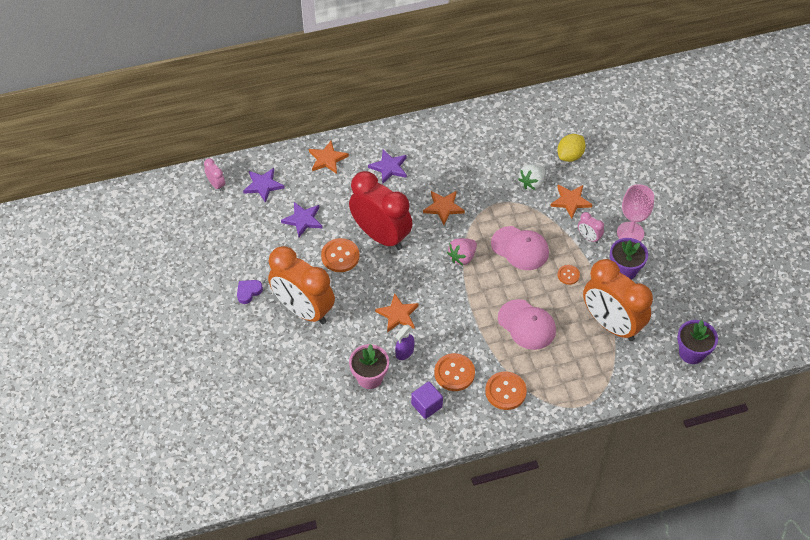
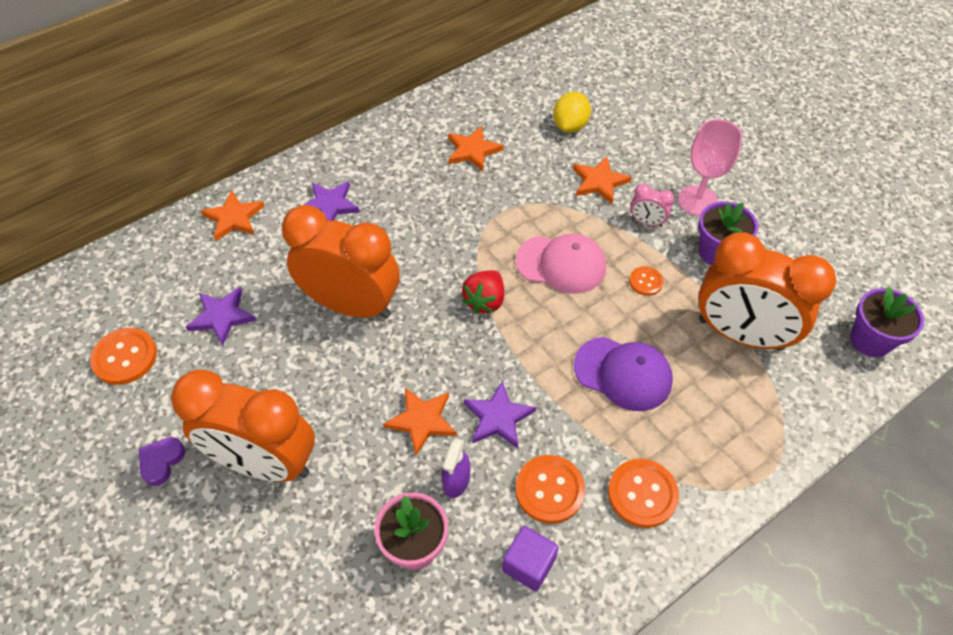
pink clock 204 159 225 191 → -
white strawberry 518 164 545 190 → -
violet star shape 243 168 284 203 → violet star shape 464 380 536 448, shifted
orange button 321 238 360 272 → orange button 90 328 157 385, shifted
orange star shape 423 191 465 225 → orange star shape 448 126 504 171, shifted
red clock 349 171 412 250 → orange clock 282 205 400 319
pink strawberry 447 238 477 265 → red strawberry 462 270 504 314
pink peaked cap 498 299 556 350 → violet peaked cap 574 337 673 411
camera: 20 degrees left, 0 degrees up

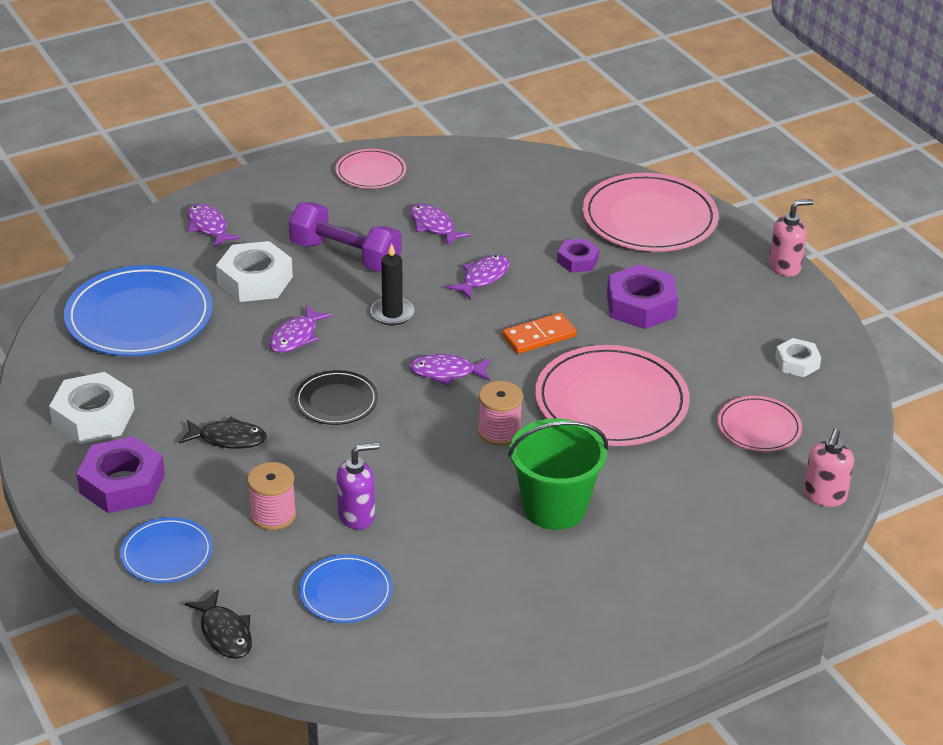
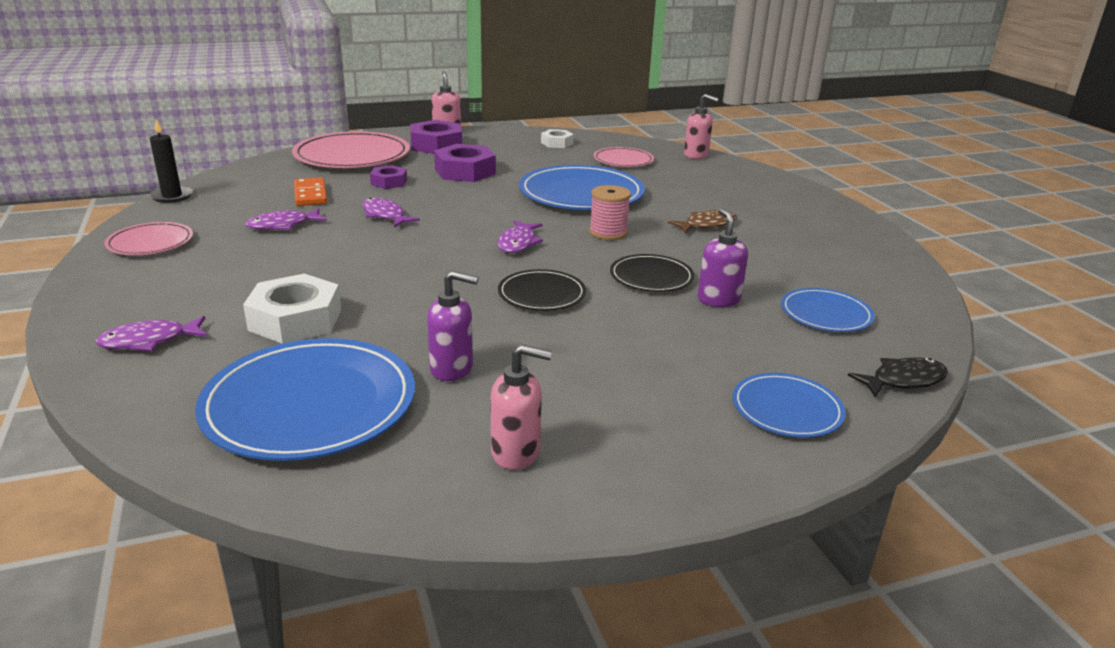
jet-black toy fish 179 417 267 449 → -
pink bobbin 248 462 296 530 → -
violet toy fish 269 305 332 353 → -
violet hand weight 289 202 402 272 → -
- → violet pump bottle 427 271 478 381
- → jet-black dinner plate 610 254 694 292
violet hex nut 76 436 165 513 → violet hex nut 410 120 462 154, shifted
jet-black wax candle 370 243 414 325 → jet-black wax candle 150 120 193 203, shifted
orange domino piece 502 313 577 354 → orange domino piece 294 177 327 206, shifted
white hex nut 49 372 135 444 → pink pump bottle 490 344 552 470
leaf-green sand bucket 508 418 608 530 → brown toy fish 668 210 737 234
pink dinner plate 535 345 690 446 → royal blue dinner plate 519 165 645 210
camera: 80 degrees left, 10 degrees down

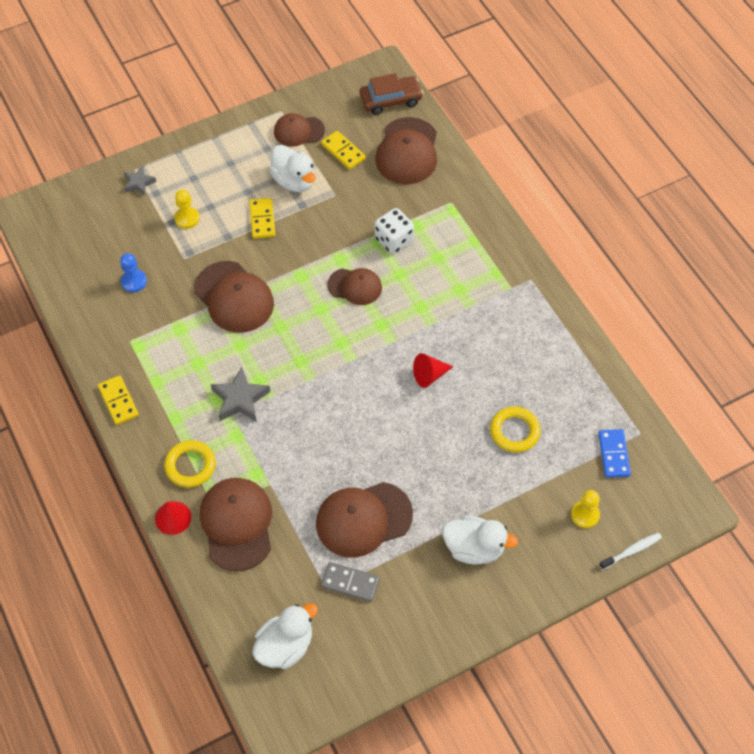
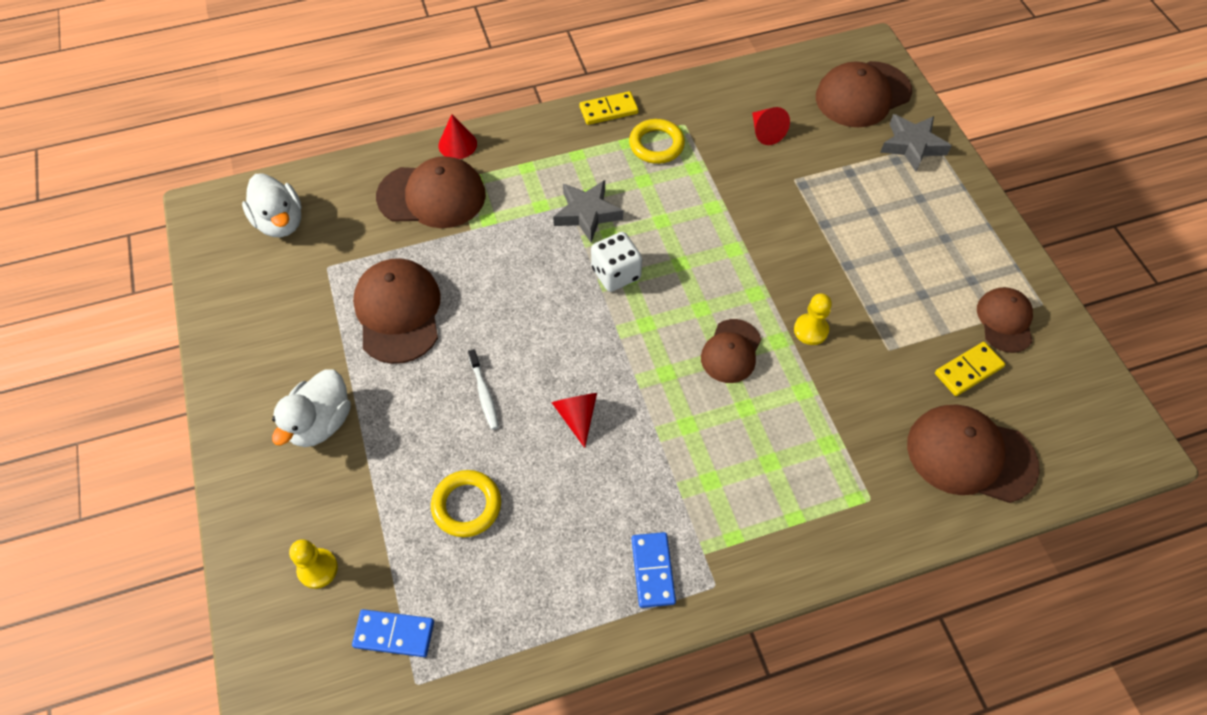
golden domino piece 249 198 275 239 → -
white toy duck 269 145 316 192 → -
gray domino piece 321 562 380 602 → -
brown toy car 360 73 423 115 → -
- → royal blue domino piece 631 532 676 608
golden ring 164 440 216 488 → golden ring 629 119 685 164, shifted
golden game pawn 174 190 200 229 → golden game pawn 794 293 832 345, shifted
brown peaked cap 194 261 274 333 → brown peaked cap 816 61 912 127, shifted
white dice 375 208 414 254 → white dice 591 232 642 292, shifted
white toothbrush 599 533 662 570 → white toothbrush 468 349 499 430, shifted
royal blue game pawn 120 253 147 292 → red cone 752 107 790 145
gray star shape 124 166 156 196 → gray star shape 881 114 952 172, x1.61
camera: 100 degrees right, 0 degrees up

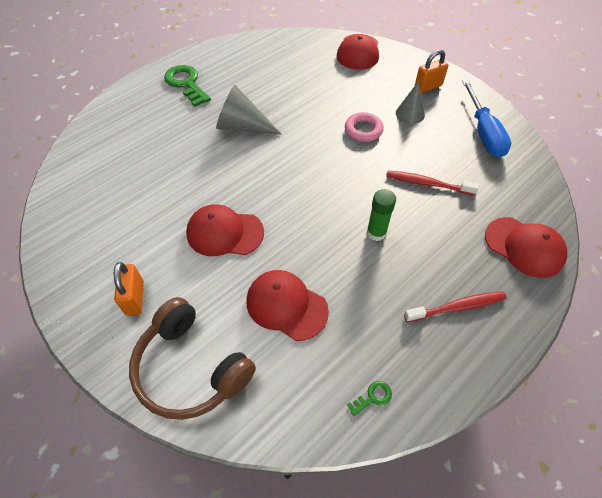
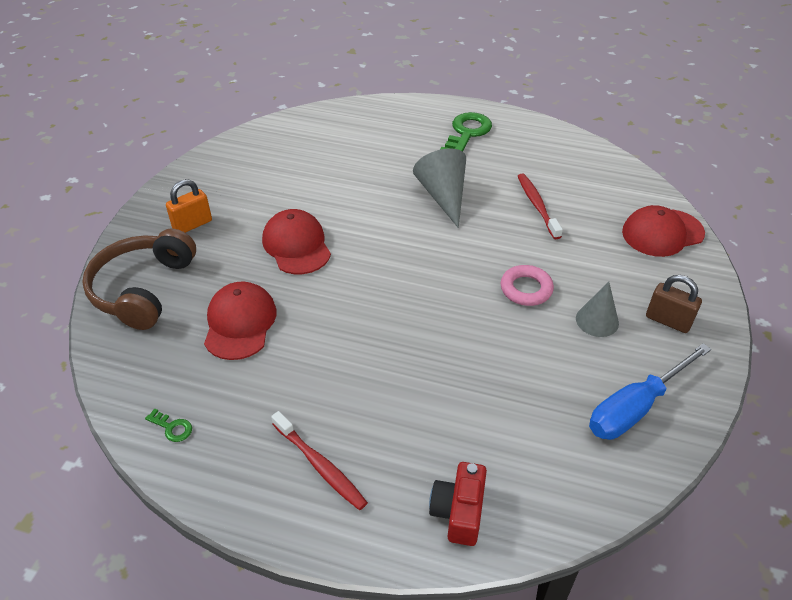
leaf-green glue 367 189 396 241 → -
red toothbrush 386 171 479 195 → red toothbrush 518 173 563 239, shifted
red peaked cap 485 217 567 278 → red compact camera 429 462 487 546
orange lock 415 49 448 93 → brown lock 646 275 702 333
camera: 60 degrees right, 10 degrees down

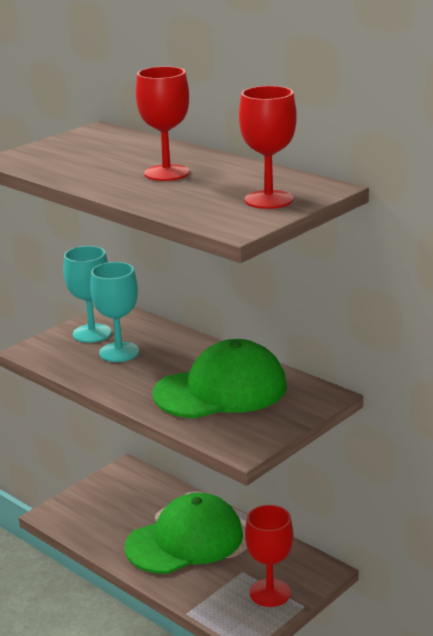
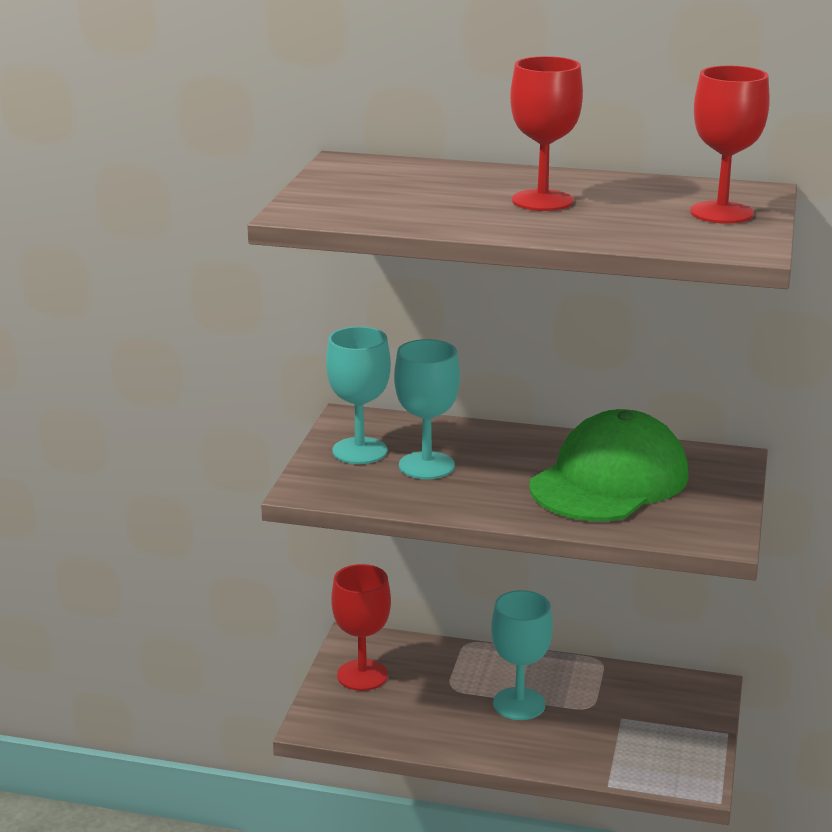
red wine glass 245 505 293 607 → red wine glass 331 564 391 691, shifted
leaf-green peaked cap 125 493 243 574 → teal wine glass 491 590 553 720
camera: 30 degrees left, 0 degrees up

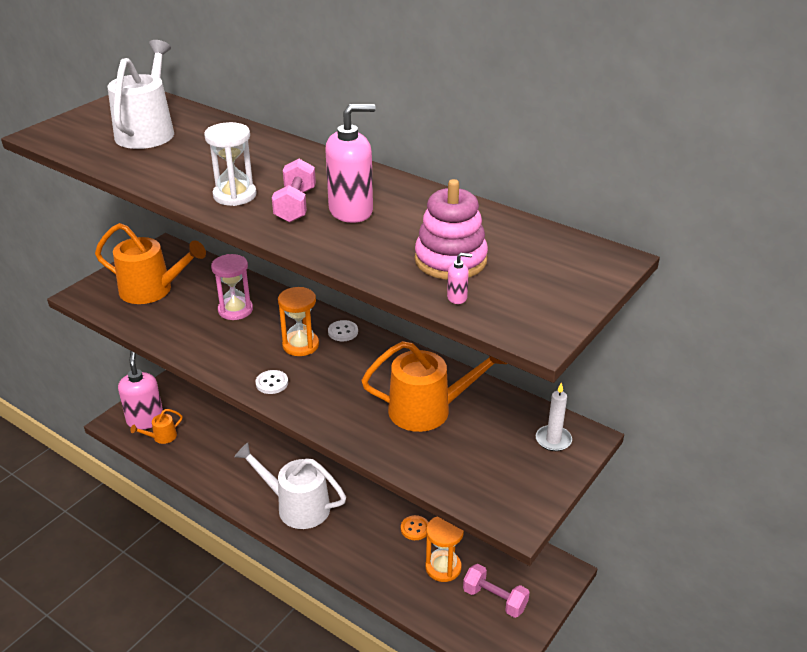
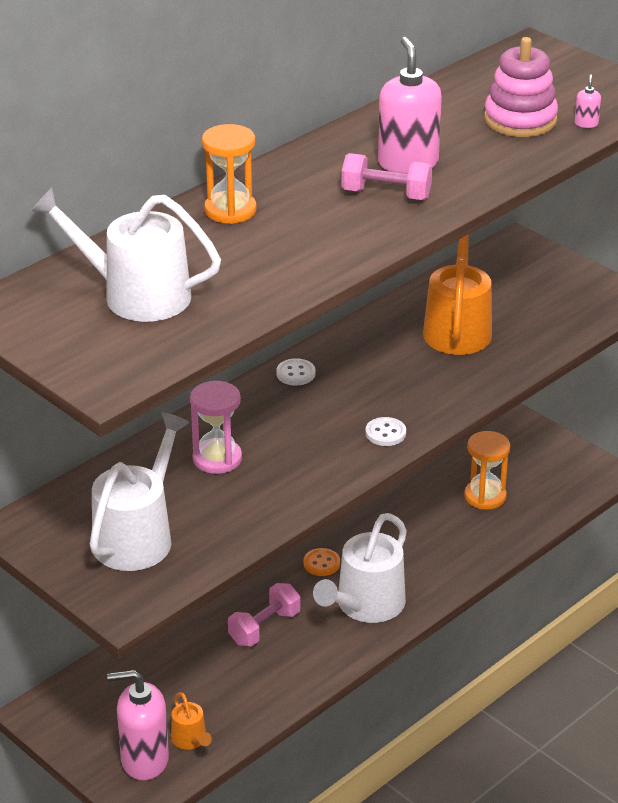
white hourglass 204 122 257 206 → -
white wax candle 536 382 572 451 → -
orange hourglass 278 287 319 356 → orange hourglass 202 124 257 224, shifted
orange button 401 515 429 540 → orange button 304 548 340 576, shifted
pink hand weight 463 564 530 618 → pink hand weight 228 583 300 646, shifted
orange watering pot 95 223 206 304 → white watering pot 90 412 190 571
camera: 80 degrees left, 0 degrees up

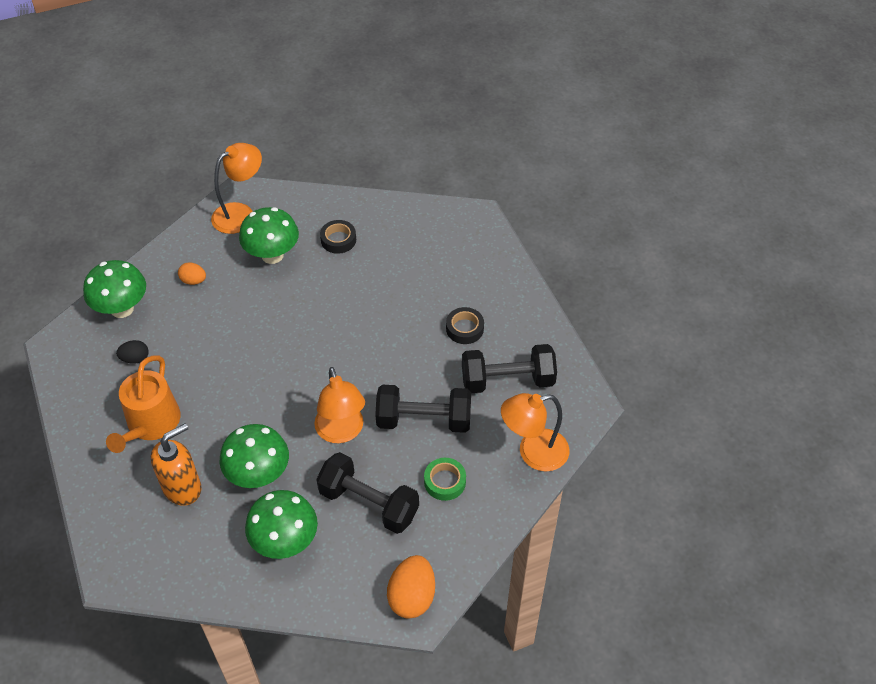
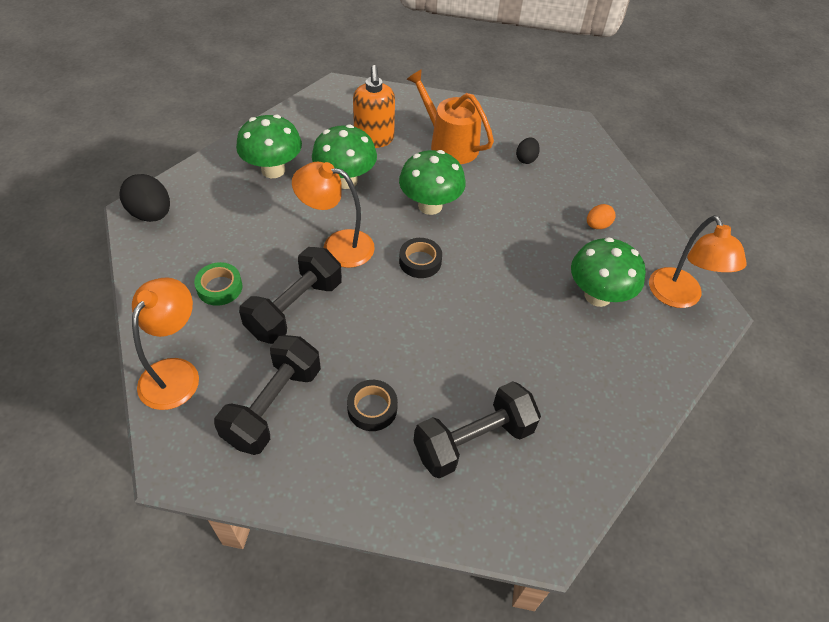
leaf-green fungus 83 260 146 318 → leaf-green fungus 399 150 466 215, shifted
jet-black hand weight 316 452 419 534 → jet-black hand weight 414 381 541 479, shifted
jet-black roll of tape 320 220 356 254 → jet-black roll of tape 399 238 442 278, shifted
orange egg 387 555 435 619 → jet-black egg 119 174 170 222
camera: 120 degrees right, 0 degrees up

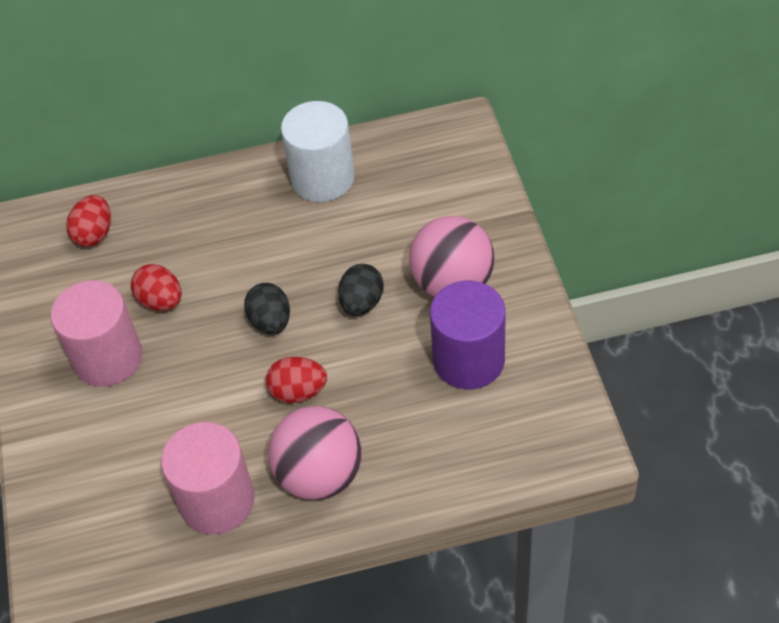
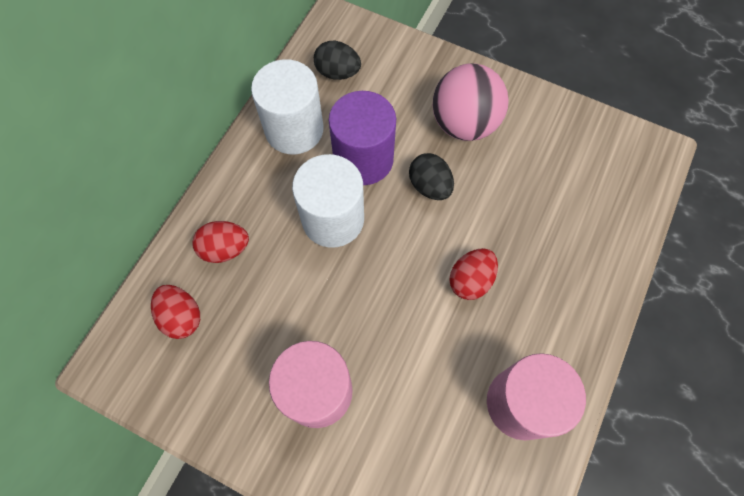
pink play ball 268 406 362 500 → -
- → white solid cylinder 292 154 364 248
red egg 131 264 182 311 → red egg 192 221 249 263, shifted
jet-black egg 244 283 290 335 → jet-black egg 314 41 361 80, shifted
violet solid cylinder 430 281 506 389 → violet solid cylinder 328 91 396 185, shifted
camera: 55 degrees left, 15 degrees up

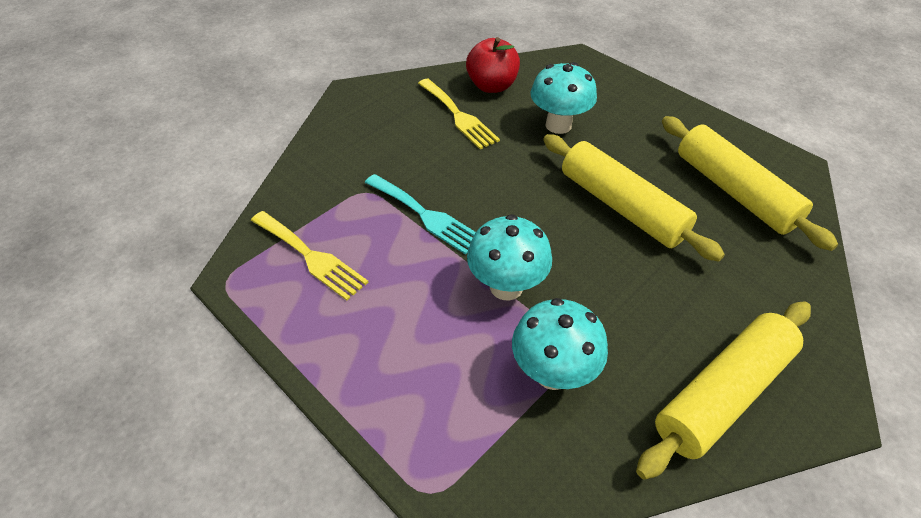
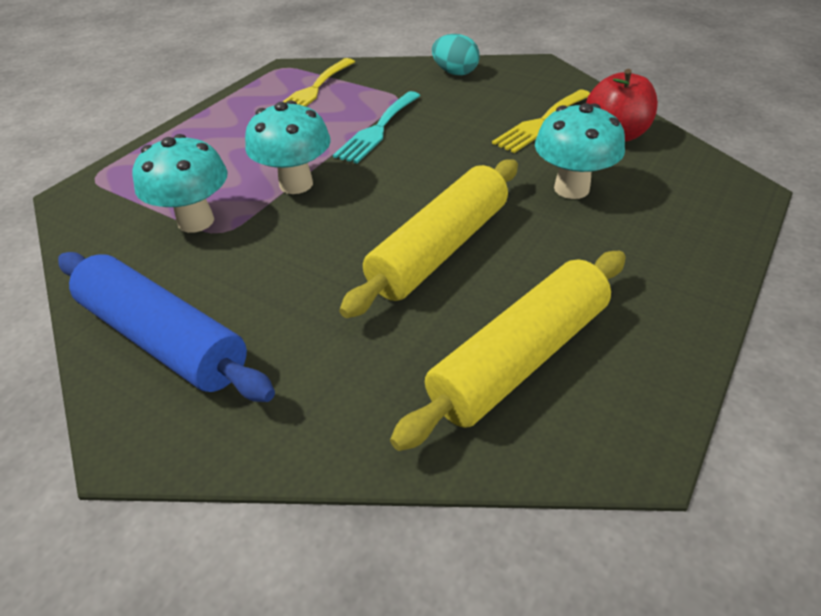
- → teal egg 432 34 479 75
golden rolling pin 636 301 811 480 → royal blue rolling pin 58 252 275 402
camera: 80 degrees right, 5 degrees down

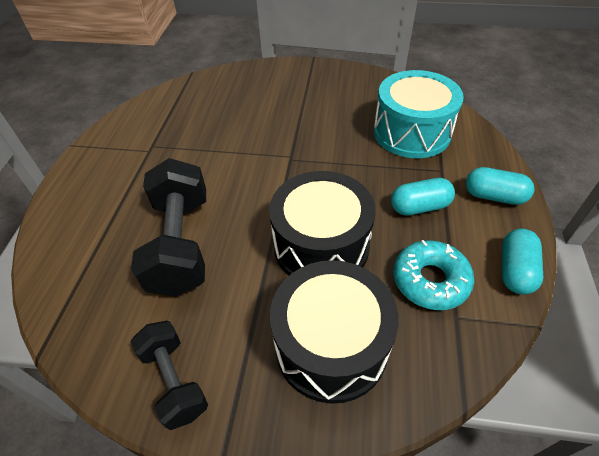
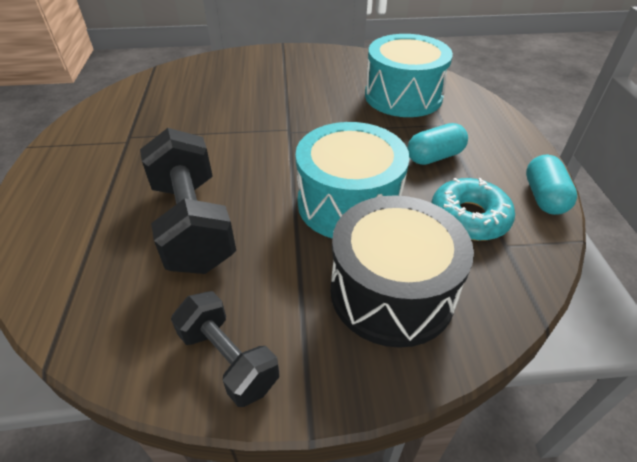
teal pill 466 167 534 205 → -
jet-black drum 269 171 376 276 → teal drum 296 122 410 239
camera: 15 degrees left, 5 degrees down

